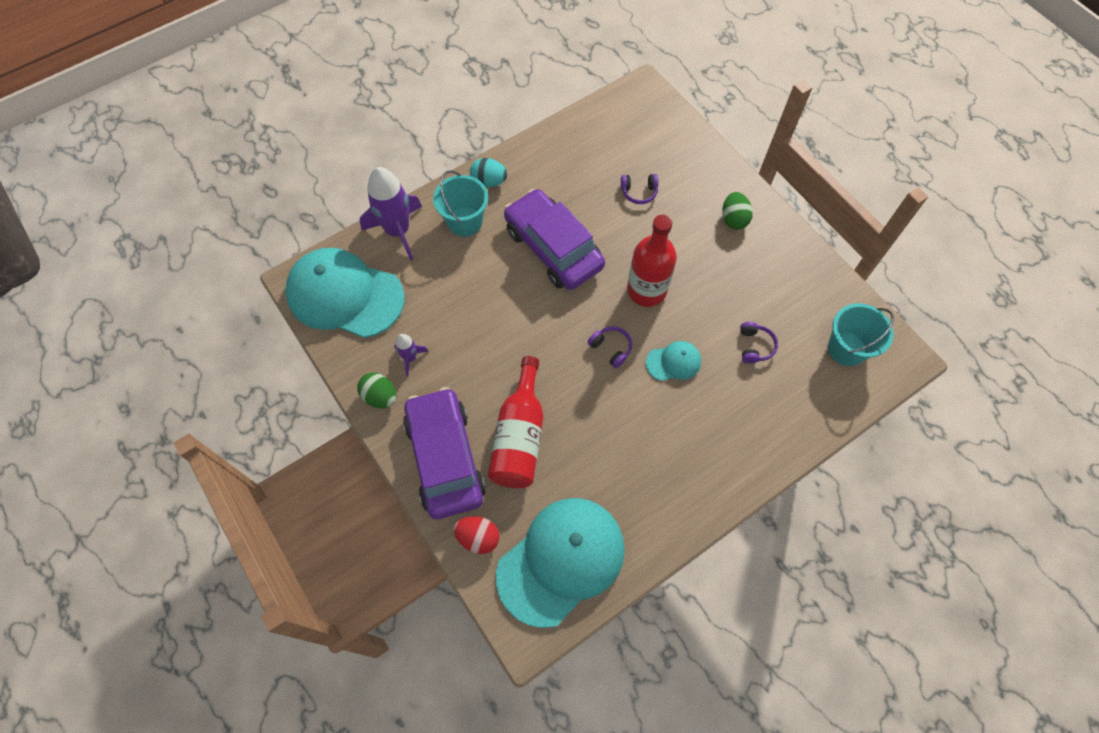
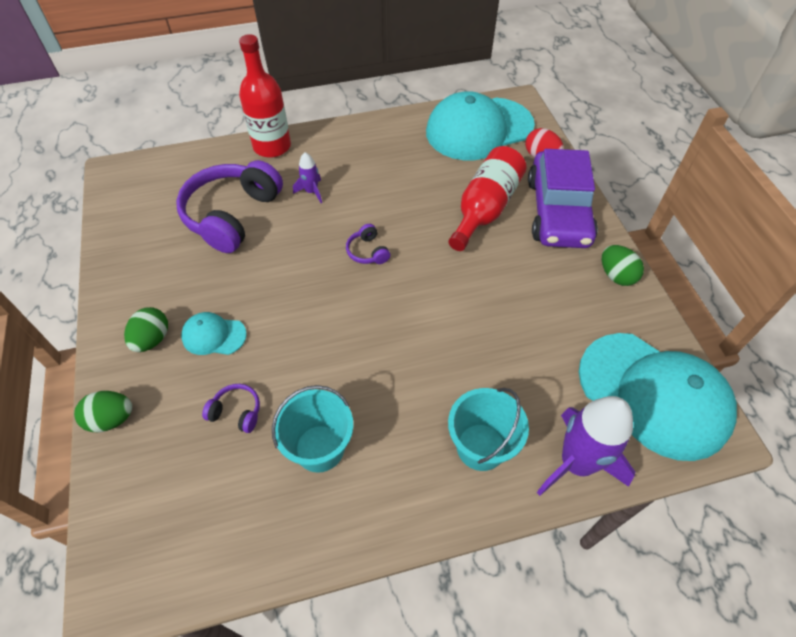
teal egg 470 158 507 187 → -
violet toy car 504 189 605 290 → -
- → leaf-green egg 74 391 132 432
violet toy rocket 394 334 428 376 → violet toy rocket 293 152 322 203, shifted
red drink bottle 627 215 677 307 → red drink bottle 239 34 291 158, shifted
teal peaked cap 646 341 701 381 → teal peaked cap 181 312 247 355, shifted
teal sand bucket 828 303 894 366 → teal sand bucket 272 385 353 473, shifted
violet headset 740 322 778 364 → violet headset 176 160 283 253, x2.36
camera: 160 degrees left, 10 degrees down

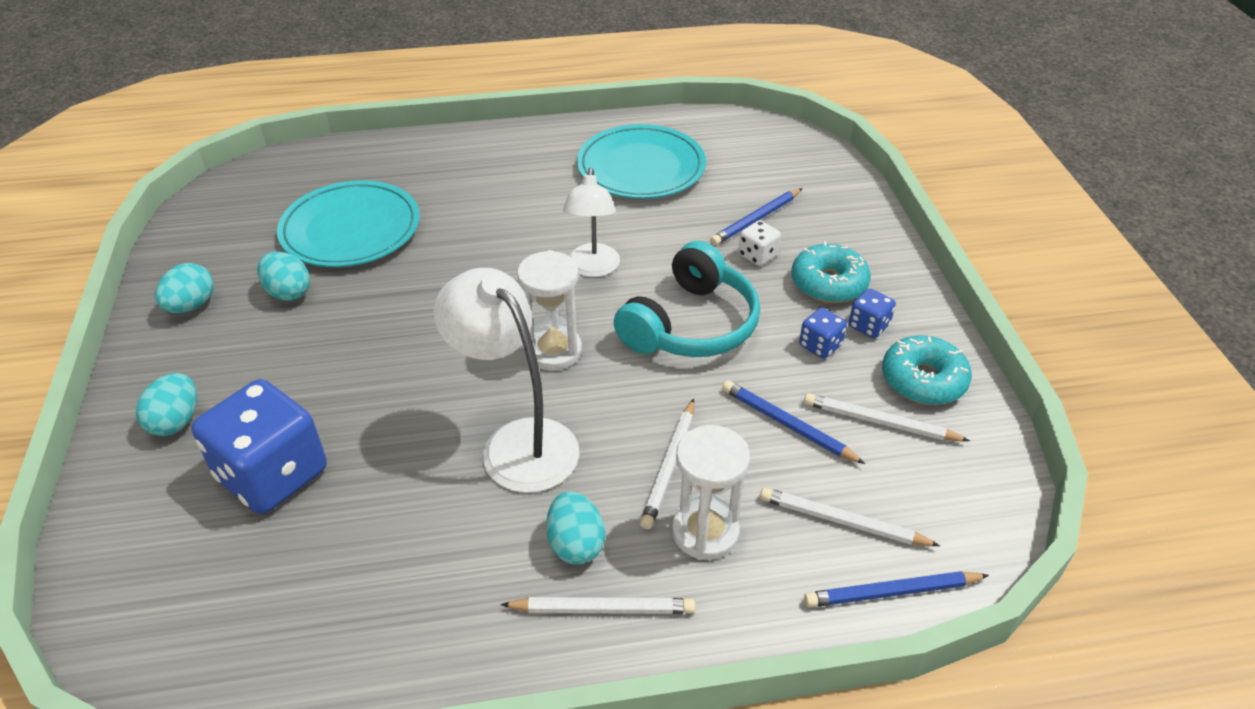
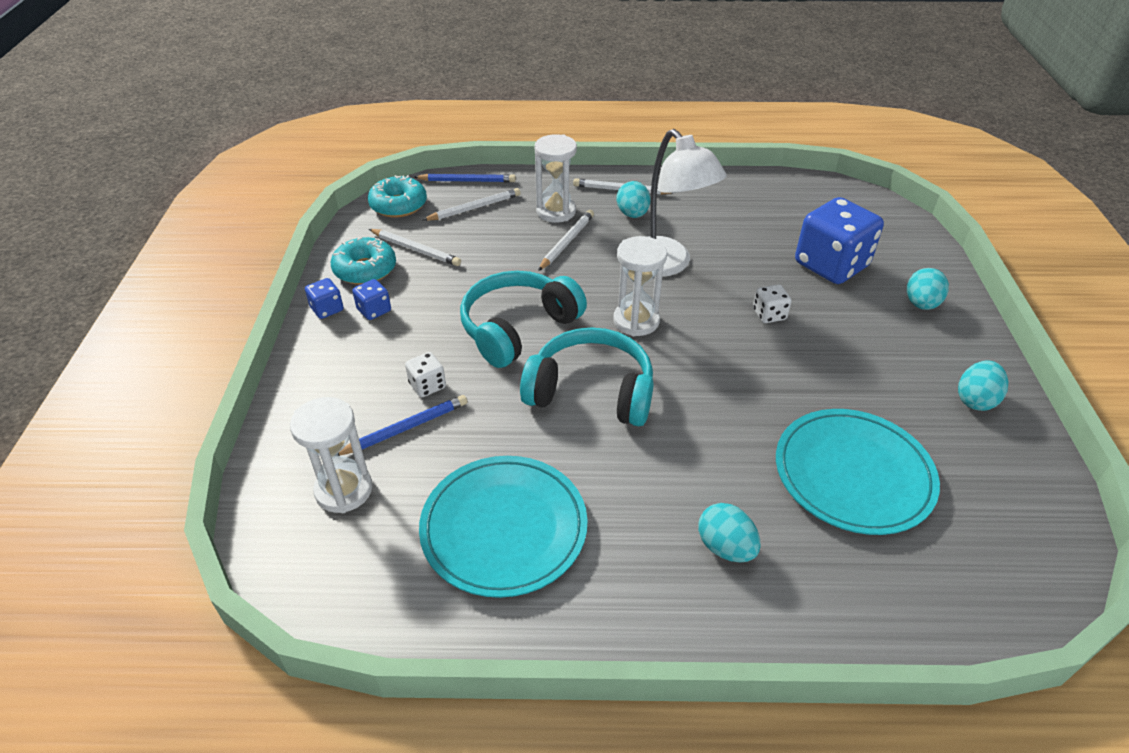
royal blue wooden pencil 722 380 865 464 → -
- → white hourglass 290 397 372 513
- → white dice 753 284 792 323
teal egg 257 251 310 301 → teal egg 698 503 761 562, shifted
teal doughnut 792 241 871 303 → teal doughnut 368 175 427 218, shifted
royal blue dice 799 308 847 359 → royal blue dice 305 278 344 319, shifted
white reading lamp 563 168 620 277 → teal headset 520 327 654 426
white wooden pencil 760 488 940 546 → white wooden pencil 423 188 521 221, 60 degrees counterclockwise
camera: 170 degrees left, 0 degrees up

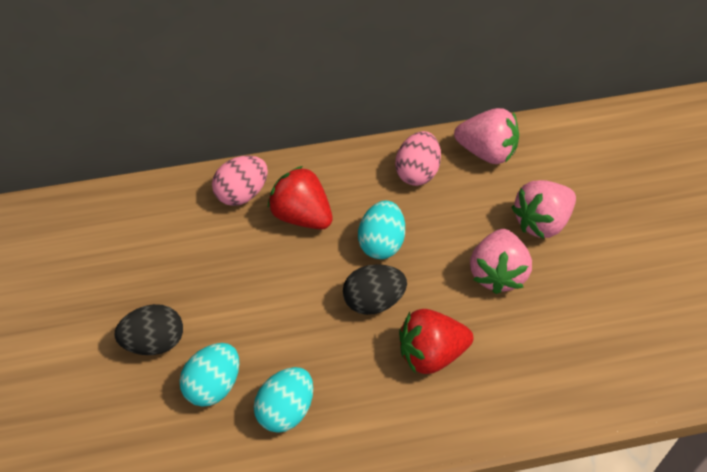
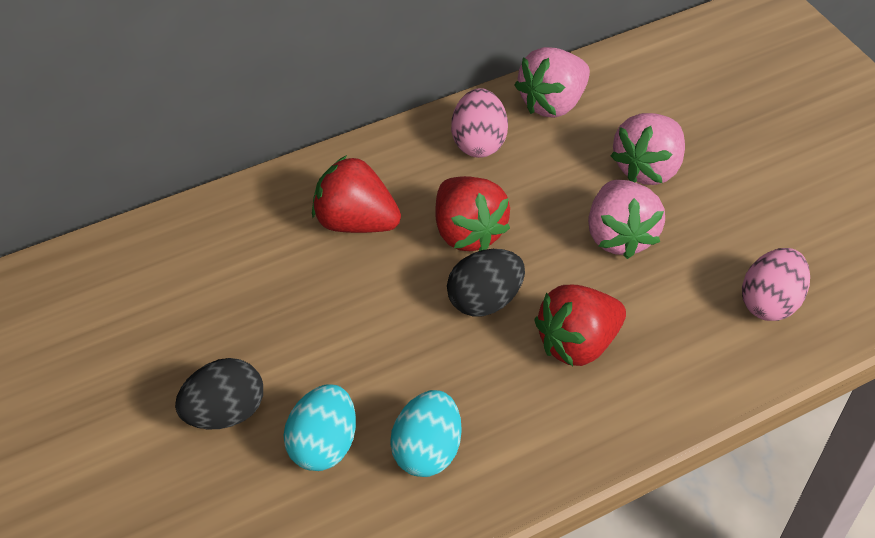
pink egg 212 155 268 206 → pink egg 742 248 810 321, shifted
teal egg 358 201 405 259 → red strawberry 435 176 510 251
pink strawberry 454 108 519 164 → pink strawberry 515 47 590 118, 135 degrees clockwise
camera: 20 degrees left, 5 degrees down

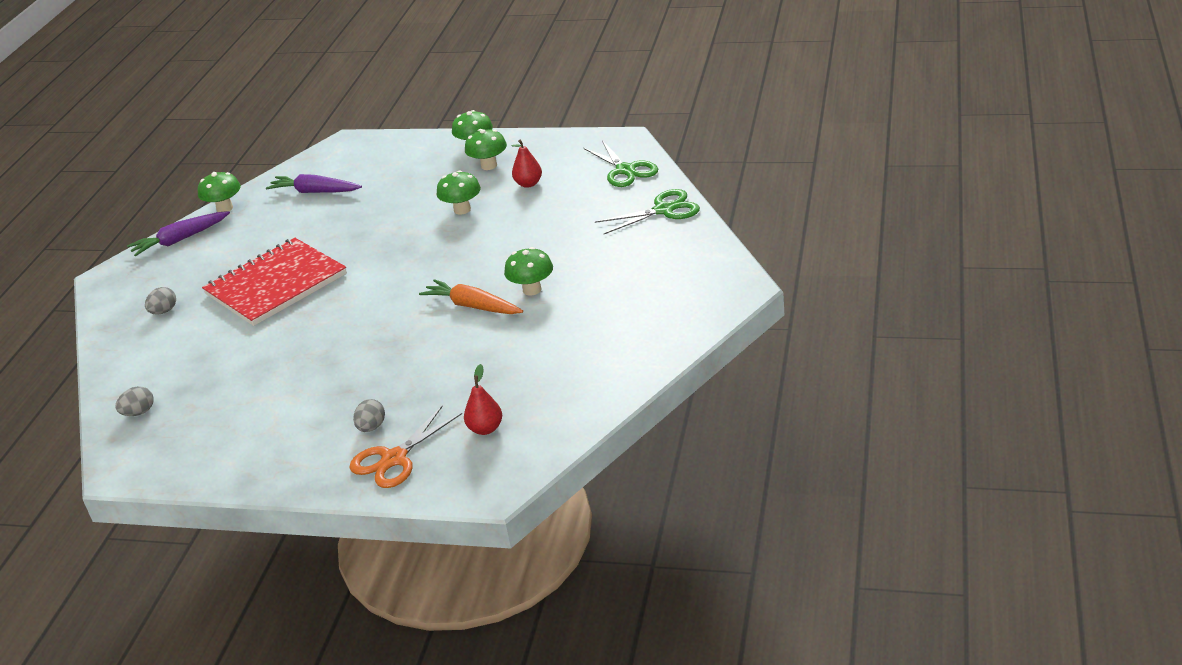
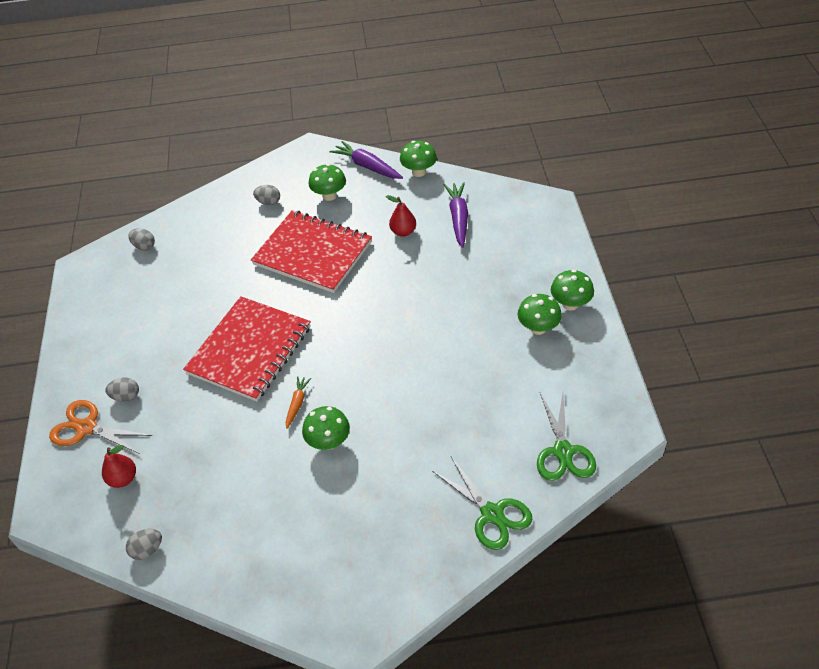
- → gray egg 126 529 162 560
- → red notepad 183 296 311 401
leaf-green fungus 437 170 481 215 → leaf-green fungus 309 164 346 201, shifted
red pear 511 139 542 188 → red pear 386 195 416 237, shifted
leaf-green scissors 584 140 658 187 → leaf-green scissors 537 393 596 481, 45 degrees counterclockwise
orange root vegetable 419 279 523 314 → orange root vegetable 286 376 311 429, x0.58
camera: 70 degrees right, 15 degrees up

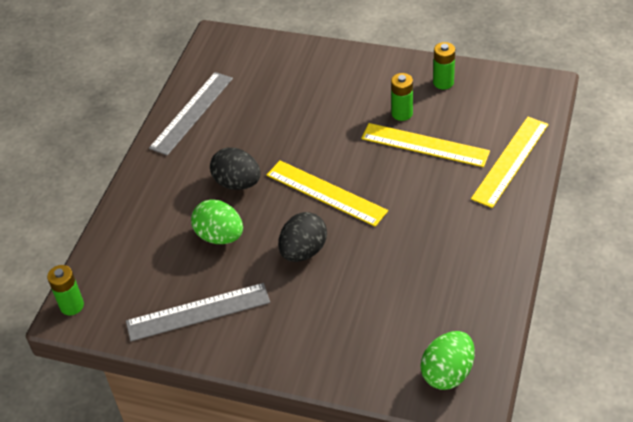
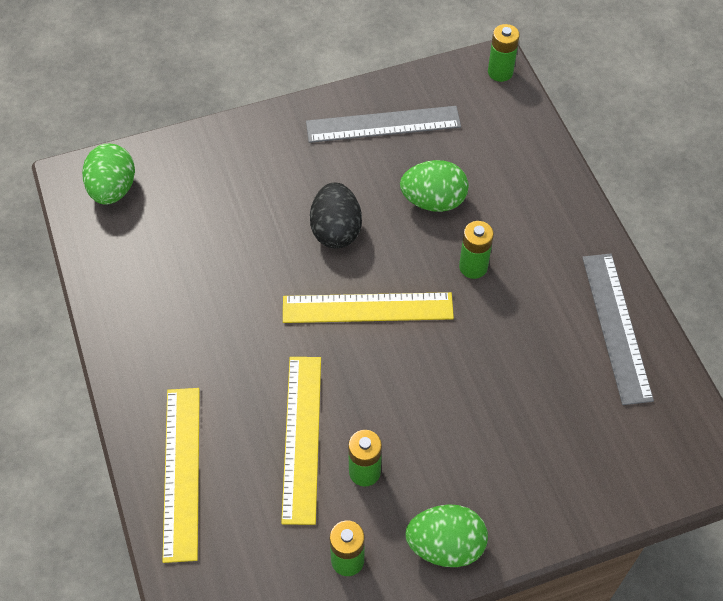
- → leaf-green egg 405 504 488 567
jet-black egg 210 148 261 190 → leaf-green battery 459 221 494 279
gray ruler 126 283 270 341 → gray ruler 306 106 461 143, 45 degrees clockwise
golden ruler 361 123 490 167 → golden ruler 281 357 321 525, 75 degrees counterclockwise
camera: 140 degrees right, 10 degrees up

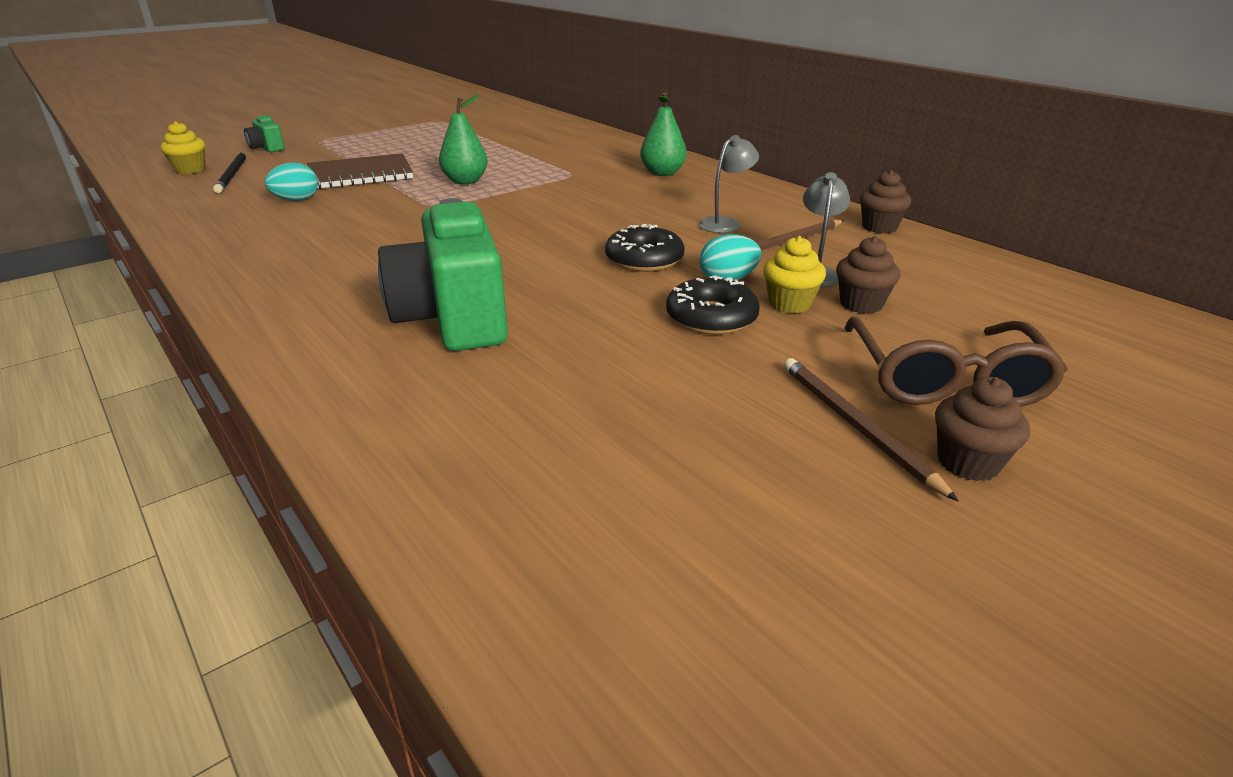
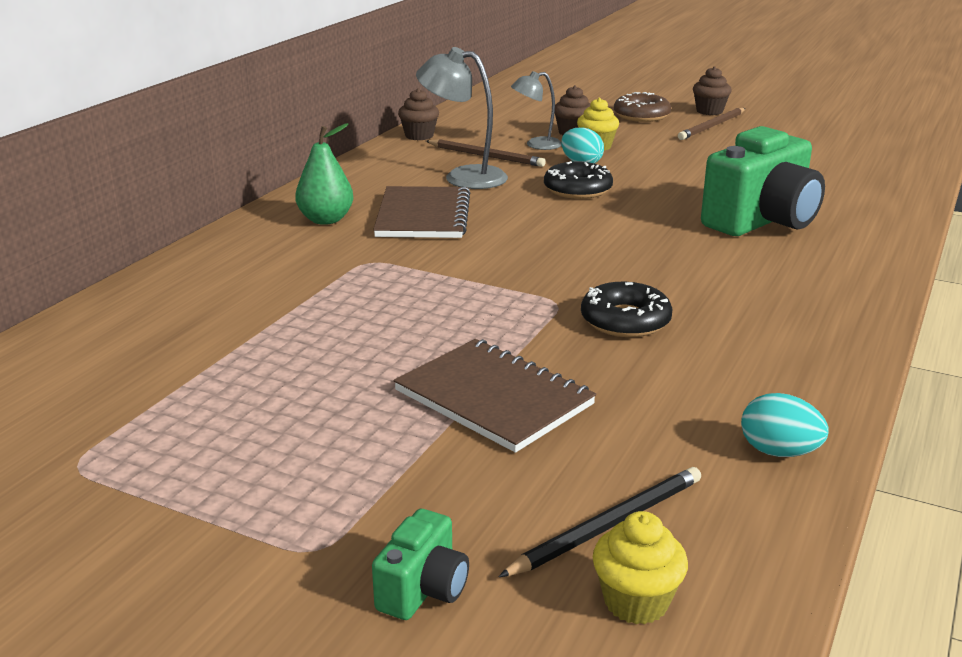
leaf-green pear 439 94 488 184 → -
- → brown notepad 373 186 470 238
teal egg 265 162 318 201 → teal egg 741 393 829 457, shifted
jet-black doughnut 666 276 760 335 → jet-black doughnut 581 282 672 337, shifted
brown eyeglasses 845 317 1068 407 → brown doughnut 614 92 671 122
gray reading lamp 699 135 759 233 → gray reading lamp 416 47 508 189, x1.59
camera: 115 degrees left, 5 degrees down

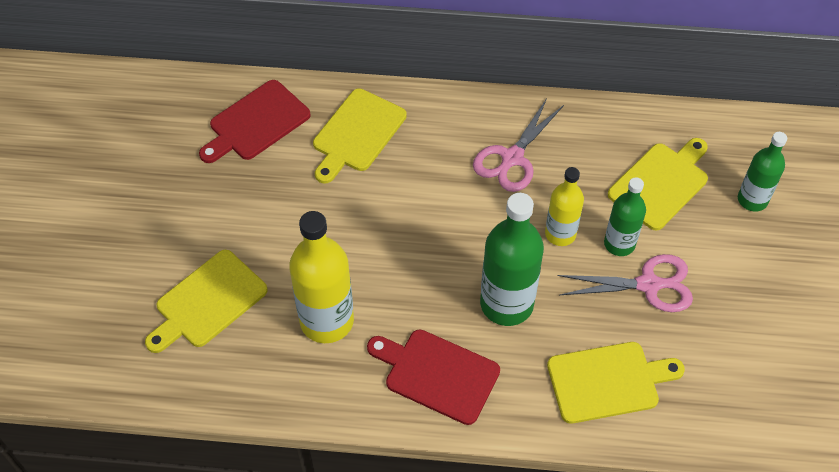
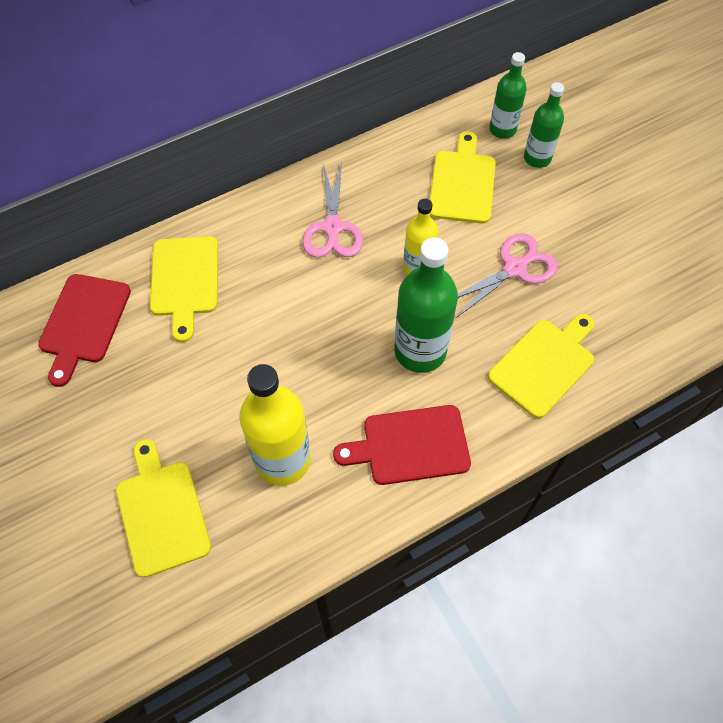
leaf-green drink bottle 604 177 646 256 → leaf-green drink bottle 489 52 527 139, shifted
golden cutting board 145 250 268 353 → golden cutting board 116 439 211 578, 150 degrees clockwise
camera: 35 degrees left, 5 degrees up

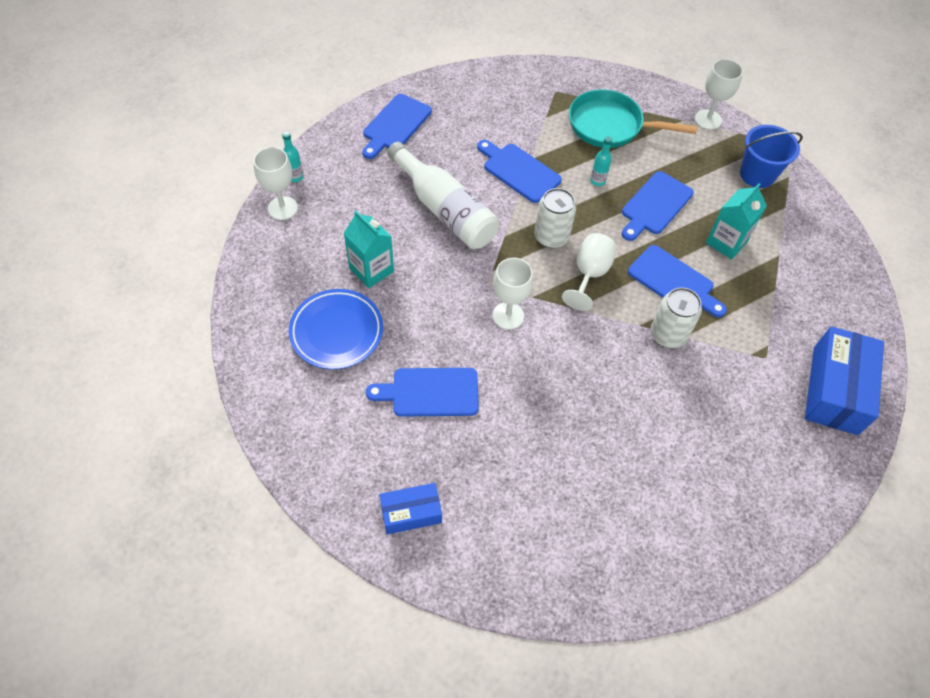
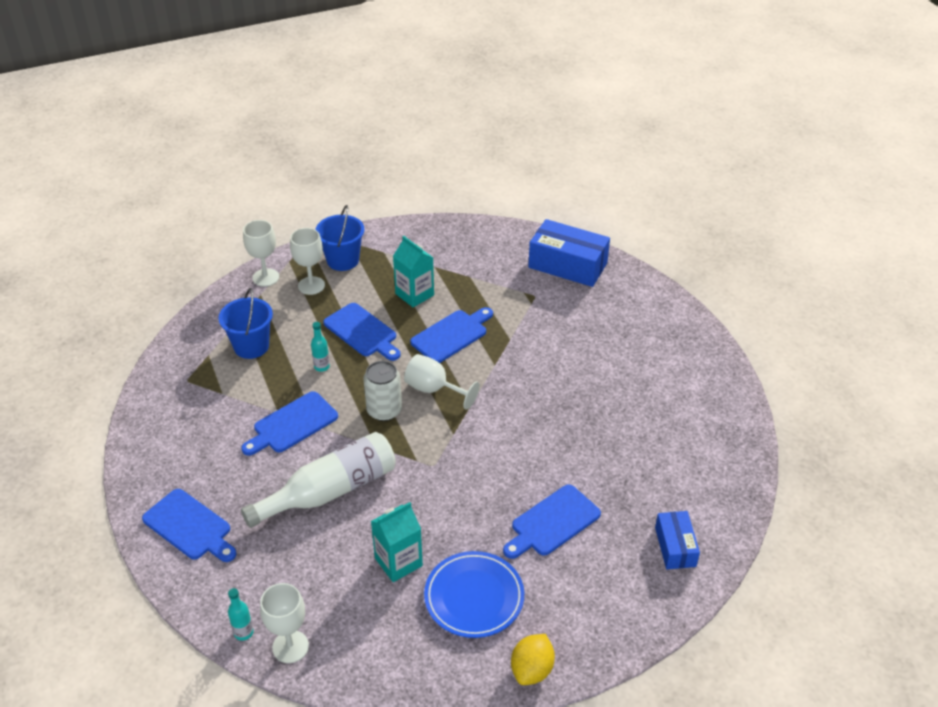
white can 651 287 702 348 → -
- → golden toy lemon 511 634 555 685
white wine glass 492 258 533 330 → white wine glass 290 228 325 295, shifted
teal skillet 569 89 697 148 → royal blue sand bucket 219 288 273 359
royal blue cutting board 366 368 479 417 → royal blue cutting board 503 485 601 559, 45 degrees clockwise
camera: 80 degrees left, 15 degrees down

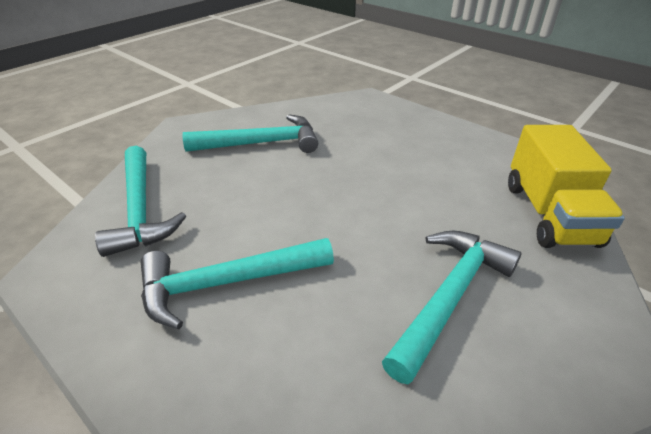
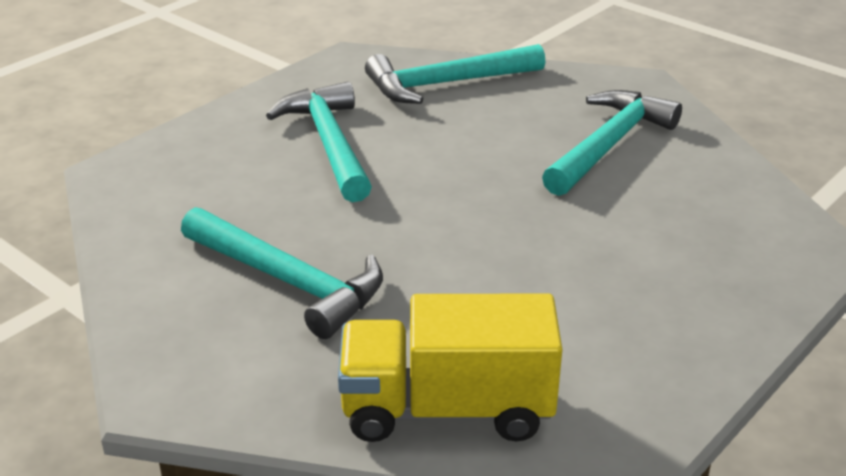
teal claw hammer 182 114 318 153 → teal claw hammer 542 90 682 196, 135 degrees counterclockwise
camera: 90 degrees right, 5 degrees down

